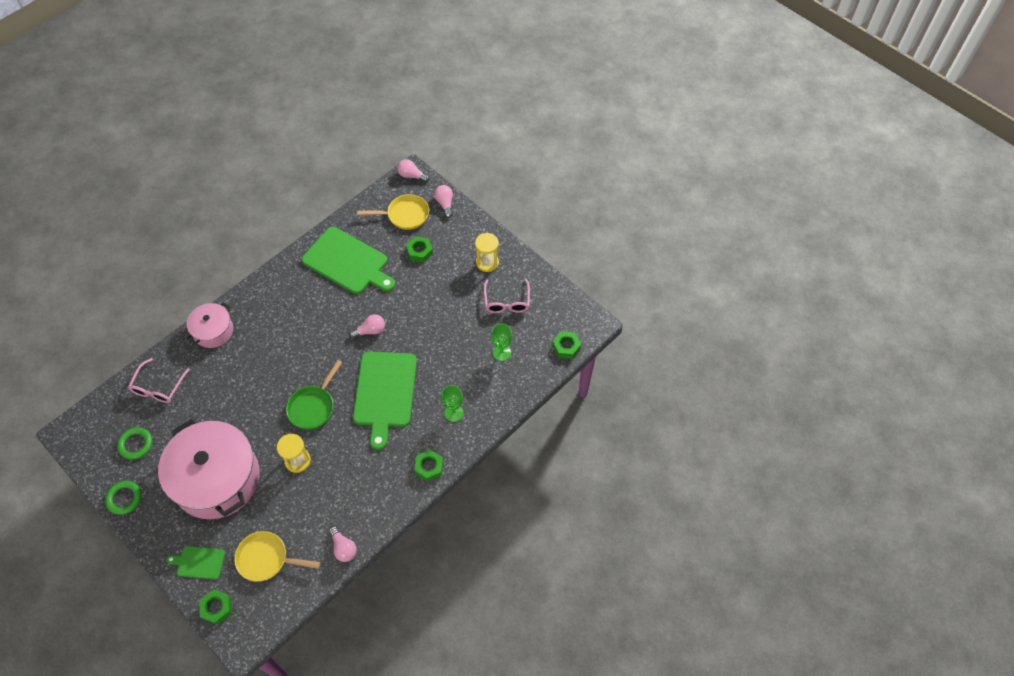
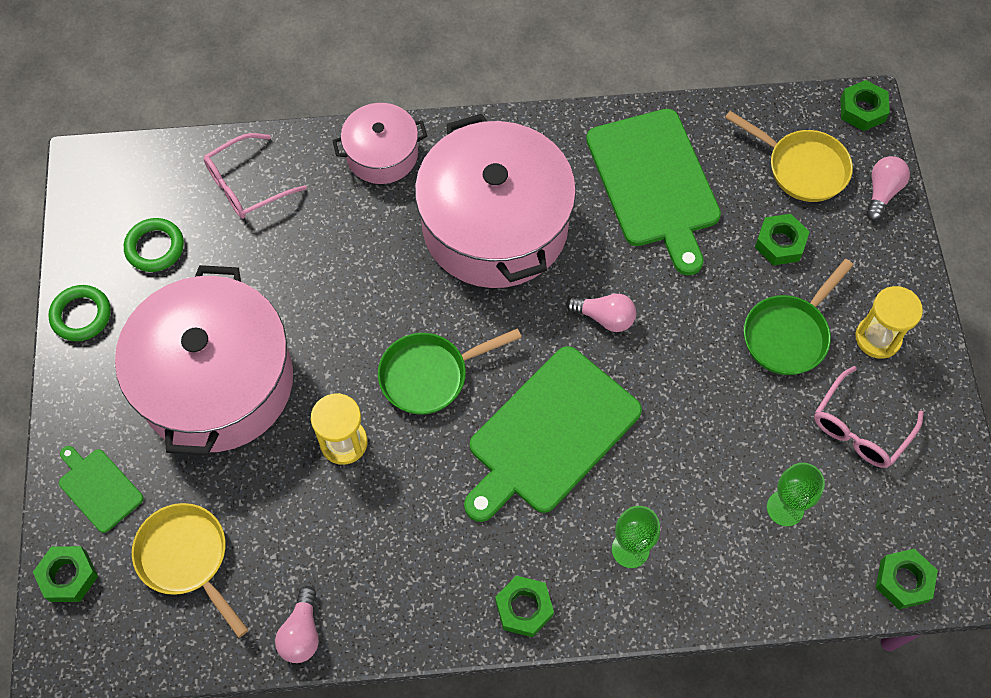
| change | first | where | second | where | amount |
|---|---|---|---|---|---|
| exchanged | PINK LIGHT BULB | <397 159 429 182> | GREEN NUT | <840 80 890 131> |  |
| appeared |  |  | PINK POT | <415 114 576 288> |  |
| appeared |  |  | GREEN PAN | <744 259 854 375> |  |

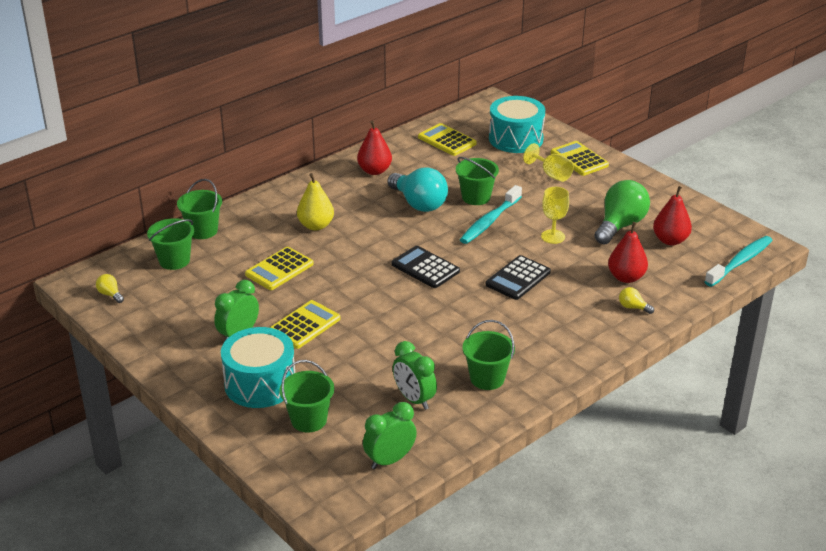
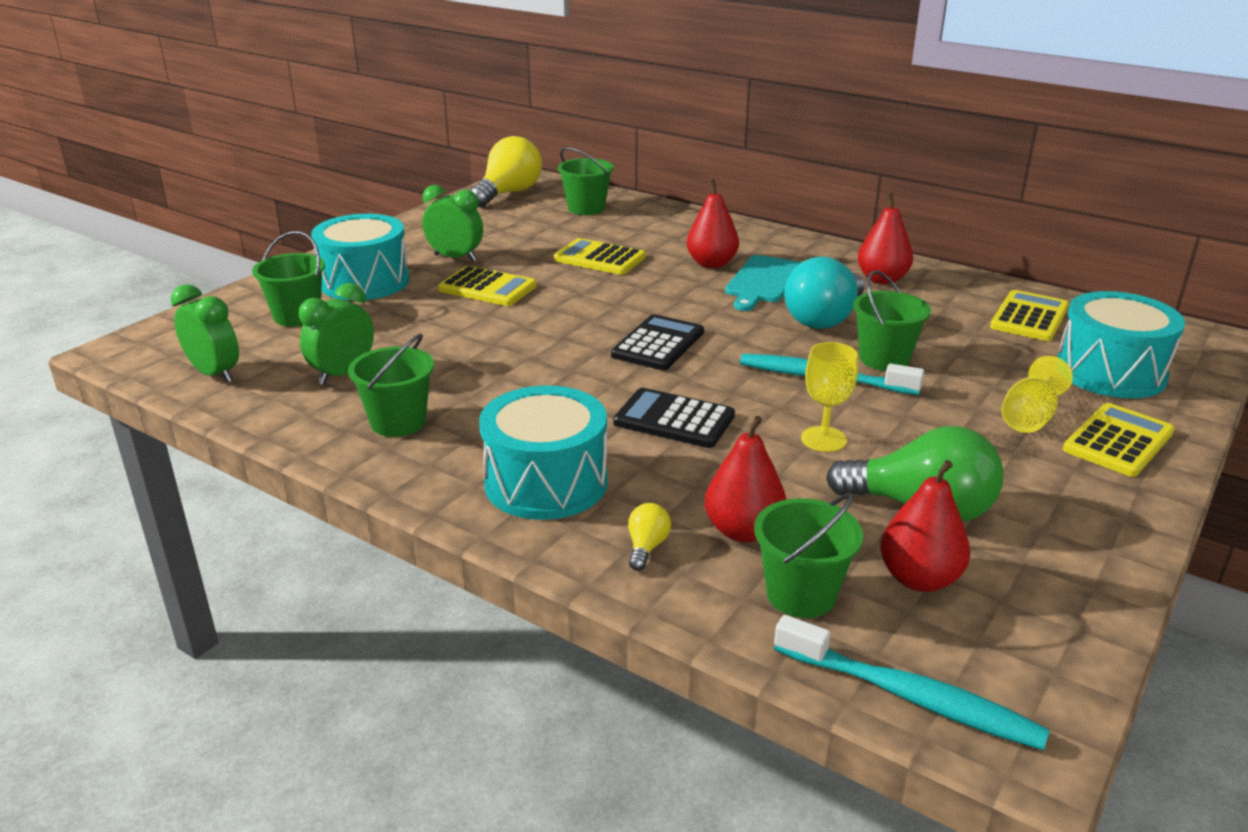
| change | first | where | second | where | amount |
|---|---|---|---|---|---|
| size | YELLOW LIGHT BULB | <96 274 124 303> |  | <470 136 542 207> | x2.31 |
| relocated | GREEN BUCKET | <177 179 222 239> |  | <754 493 863 618> |  |
| colour | YELLOW PEAR | <297 173 334 231> | RED PEAR | <687 179 739 268> |  |
| appeared |  |  | TURQUOISE DRUM | <479 385 608 520> |  |
| appeared |  |  | TURQUOISE CUTTING BOARD | <725 255 801 311> |  |

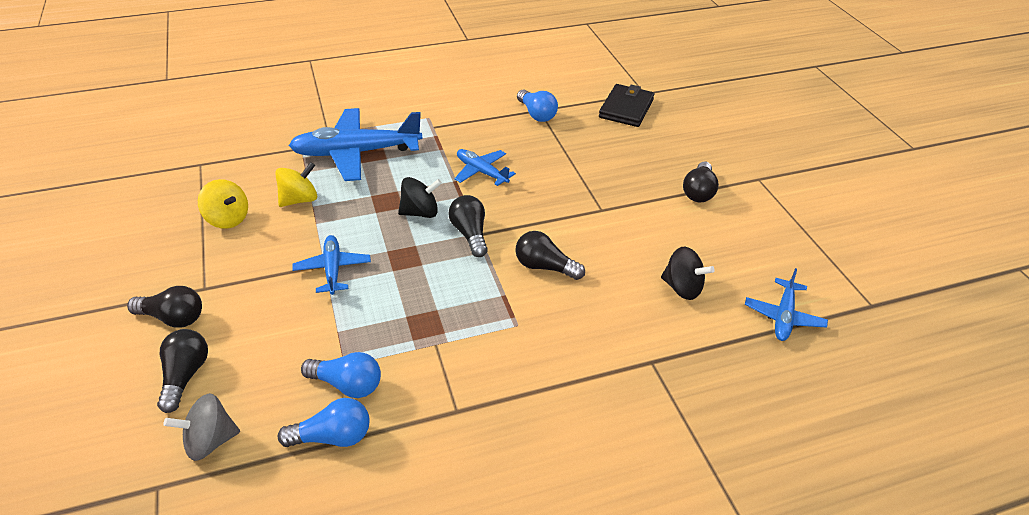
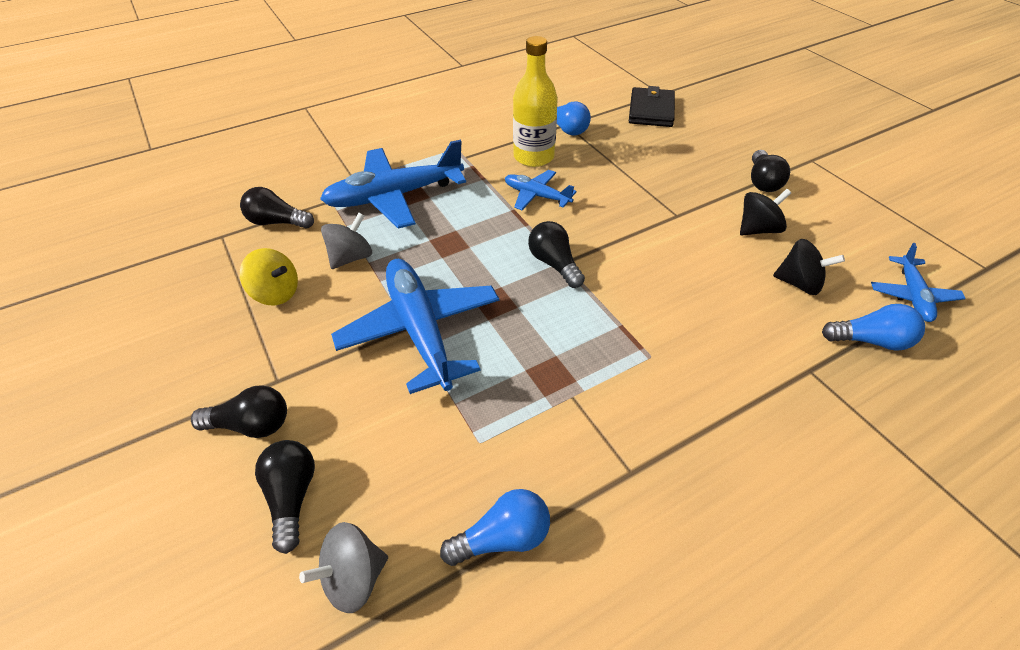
| change | first | where | second | where | amount |
|---|---|---|---|---|---|
| colour | YELLOW SPINNING TOP | <275 162 317 207> | GREY SPINNING TOP | <321 213 372 269> |  |
| size | BLUE PLANE | <292 235 371 295> |  | <331 259 499 394> | x1.88 |
| relocated | BLUE LIGHT BULB | <301 352 381 398> |  | <822 304 925 351> |  |
| relocated | BLACK SPINNING TOP | <398 177 442 218> |  | <740 189 791 235> |  |
| relocated | BLACK LIGHT BULB | <516 231 585 280> |  | <240 187 314 229> |  |
| appeared |  |  | YELLOW BOTTLE | <513 36 558 167> |  |

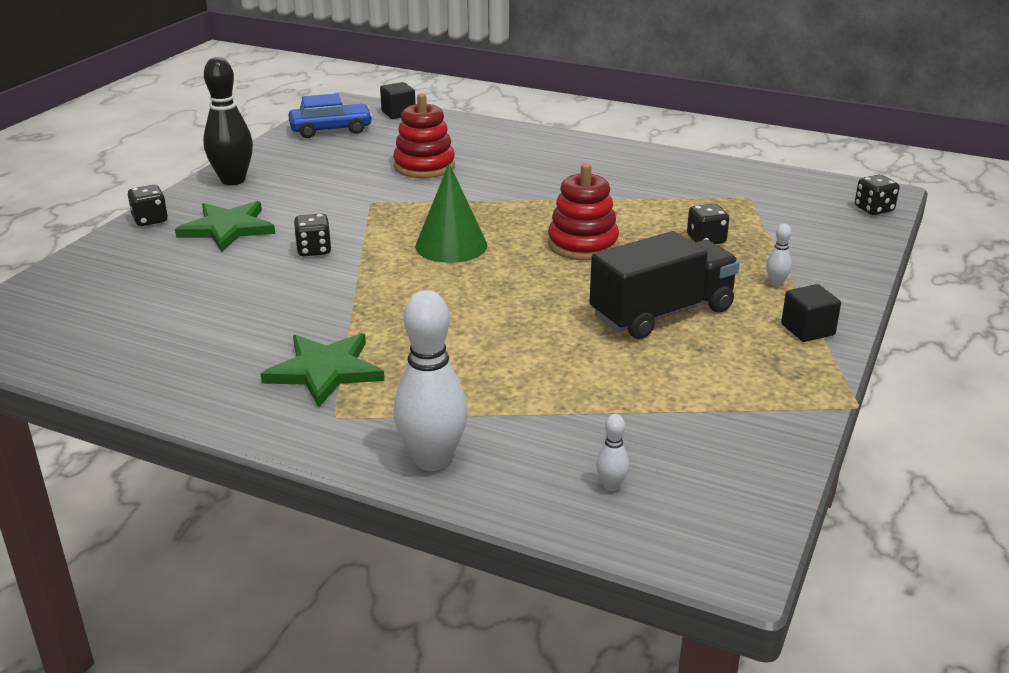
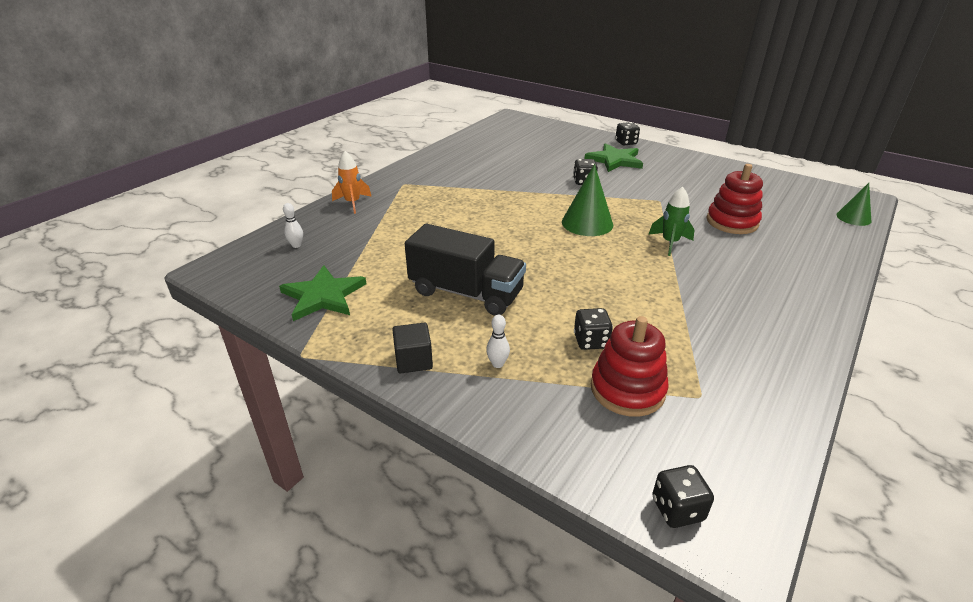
| change | first | where | second | where | amount |
|---|---|---|---|---|---|
| missing | BLACK BOWLING PIN | <203 57 253 185> |  |  |  |
| relocated | GREEN STAR | <261 333 384 407> |  | <279 265 366 321> |  |
| missing | BLUE CAR | <288 93 373 138> |  |  |  |
| exchanged | BLACK CUBE | <380 82 415 119> | GREEN CONE | <837 183 871 226> |  |
| exchanged | WHITE BOWLING PIN | <394 290 468 471> | ORANGE ROCKET | <332 151 372 214> |  |
| relocated | RED STACKING TOY | <548 163 619 261> |  | <591 316 668 417> |  |
| spun | BLACK TRUCK | <590 231 740 339> |  | <405 224 526 316> | 45 degrees counterclockwise |
| appeared |  |  | GREEN ROCKET | <648 187 695 256> |  |

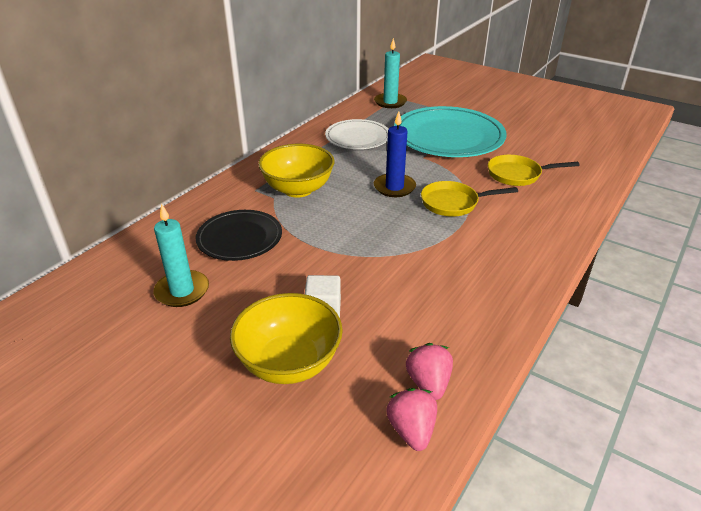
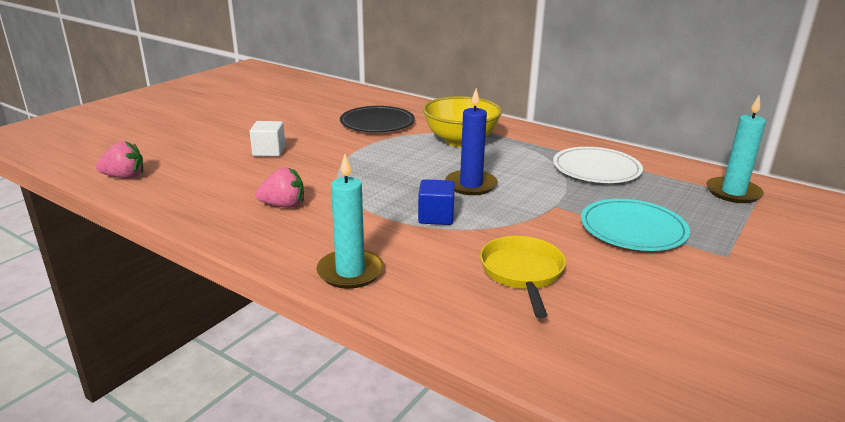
| change | first | where | second | where | amount |
|---|---|---|---|---|---|
| relocated | TURQUOISE CANDLE | <153 203 209 307> |  | <316 154 384 289> |  |
| missing | YELLOW BOWL | <230 293 343 384> |  |  |  |
| size | TURQUOISE PLATE | <394 106 506 157> |  | <581 199 690 251> | x0.59 |
| relocated | PINK STRAWBERRY | <406 343 453 400> |  | <255 167 304 208> |  |
| exchanged | YELLOW PAN | <421 181 518 217> | BLUE CUBE | <418 179 455 225> |  |

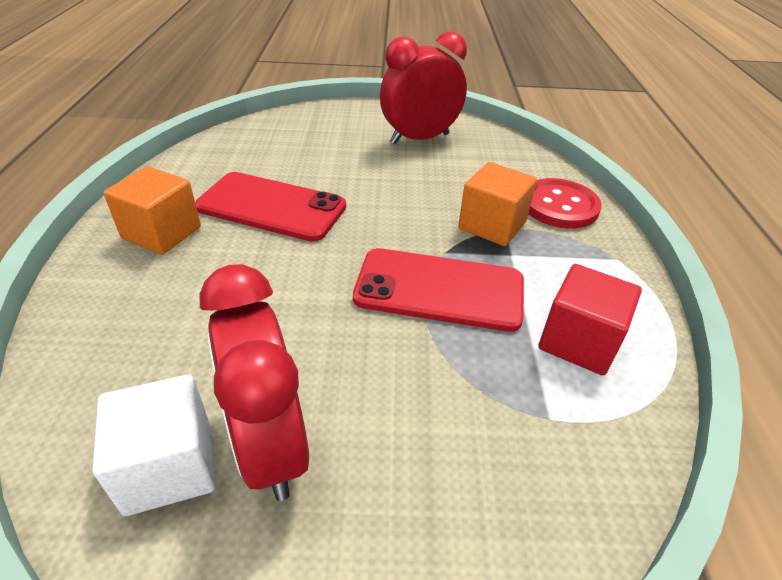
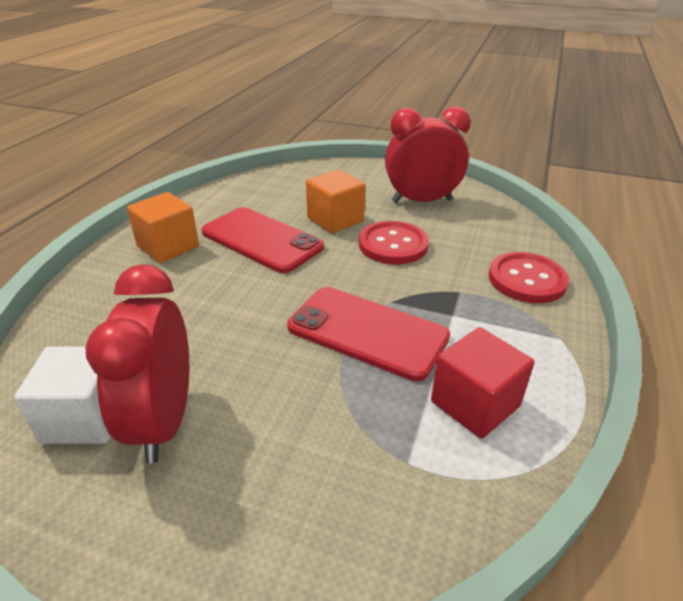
| change | first | where | second | where | amount |
|---|---|---|---|---|---|
| relocated | ORANGE CUBE | <458 162 537 246> |  | <306 170 365 233> |  |
| appeared |  |  | RED BUTTON | <359 221 429 264> |  |

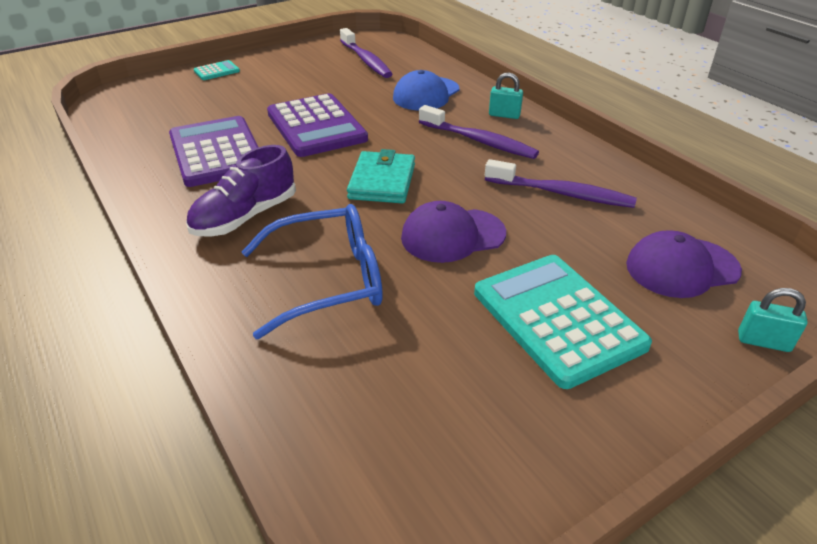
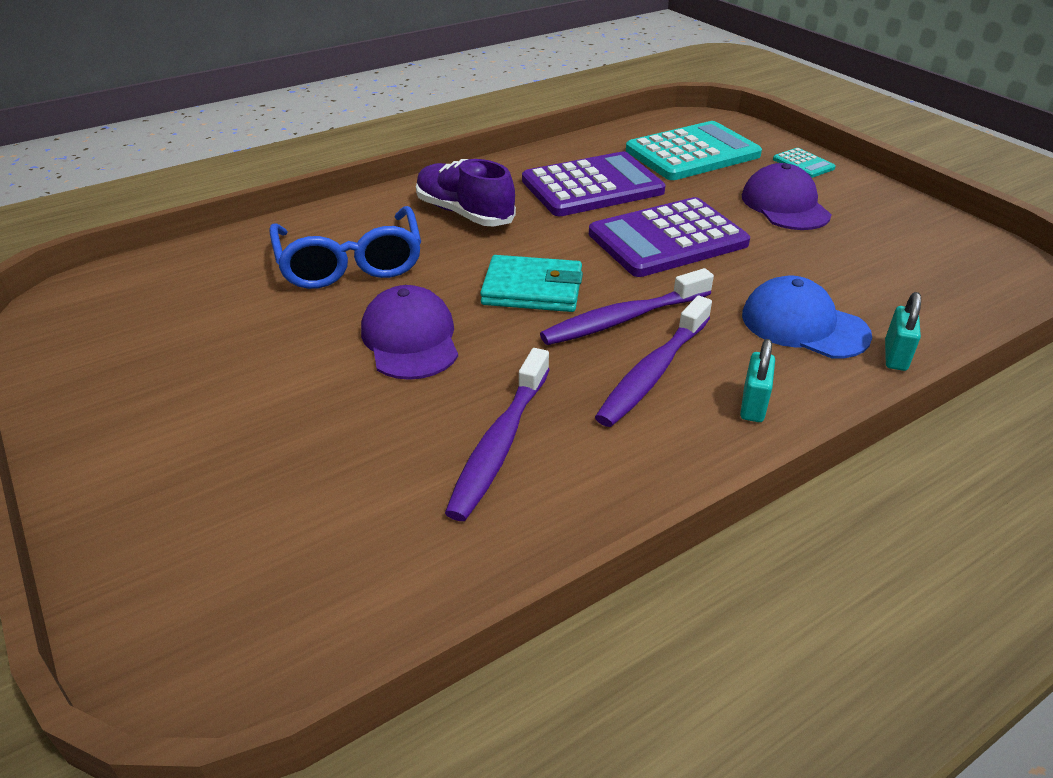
| change | first | where | second | where | amount |
|---|---|---|---|---|---|
| relocated | PURPLE TOOTHBRUSH | <340 28 392 78> |  | <540 268 714 345> |  |
| relocated | TURQUOISE CALCULATOR | <474 255 652 389> |  | <626 121 762 180> |  |
| relocated | PURPLE CAP | <626 231 742 298> |  | <742 163 832 230> |  |
| relocated | TURQUOISE PADLOCK | <738 288 808 352> |  | <885 292 921 371> |  |

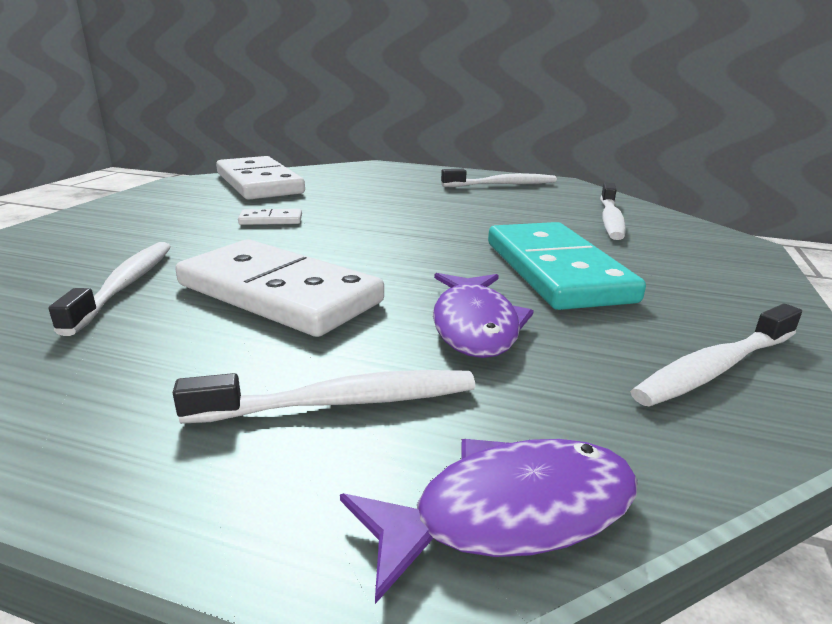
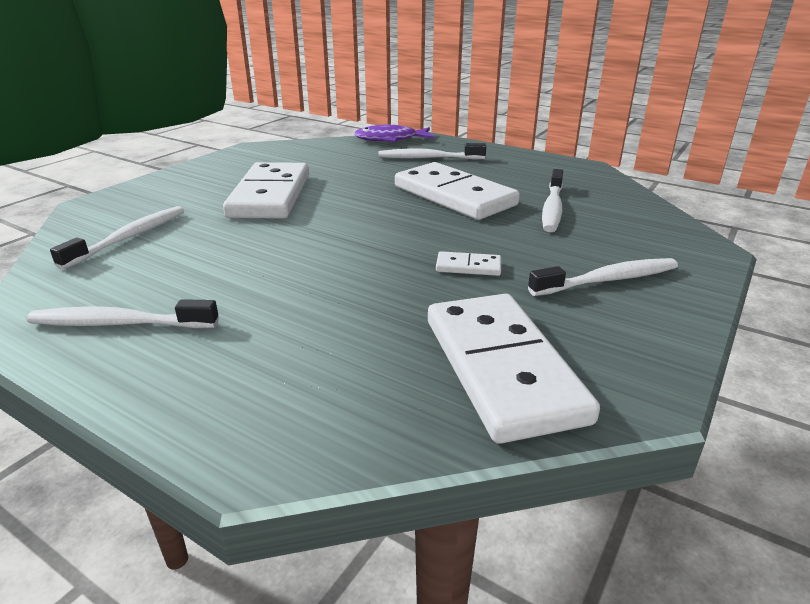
| change | first | where | second | where | amount |
|---|---|---|---|---|---|
| missing | PURPLE FISH | <433 273 534 358> |  |  |  |
| colour | TURQUOISE DOMINO | <488 222 646 310> | WHITE DOMINO | <223 162 309 219> |  |
| relocated | WHITE TOOTHBRUSH | <630 304 802 407> |  | <528 258 678 296> |  |

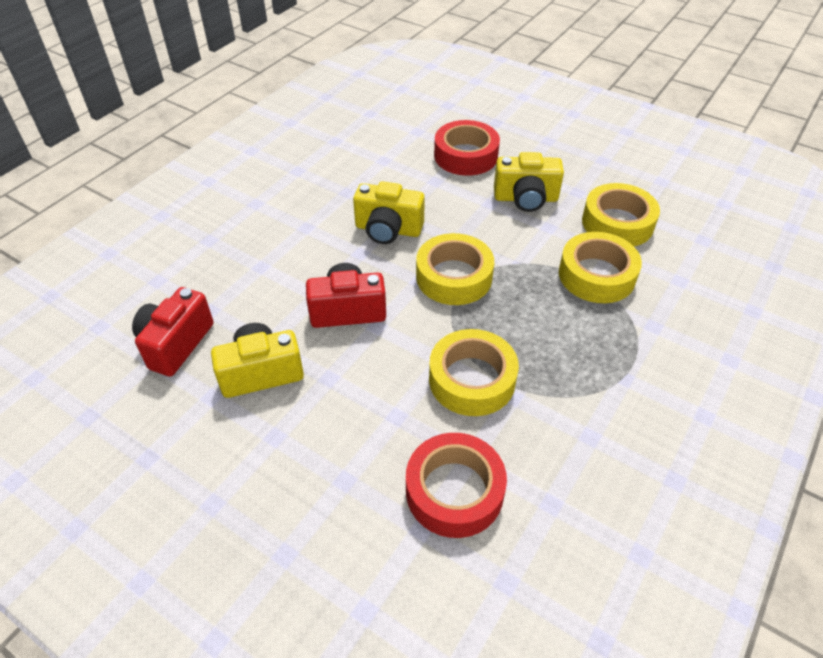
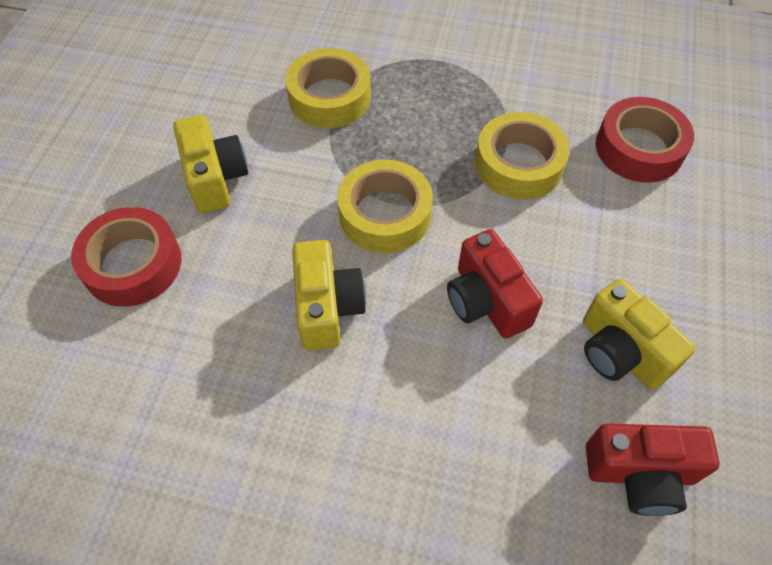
| change | first | where | second | where | amount |
|---|---|---|---|---|---|
| missing | YELLOW TAPE | <582 183 660 246> |  |  |  |

